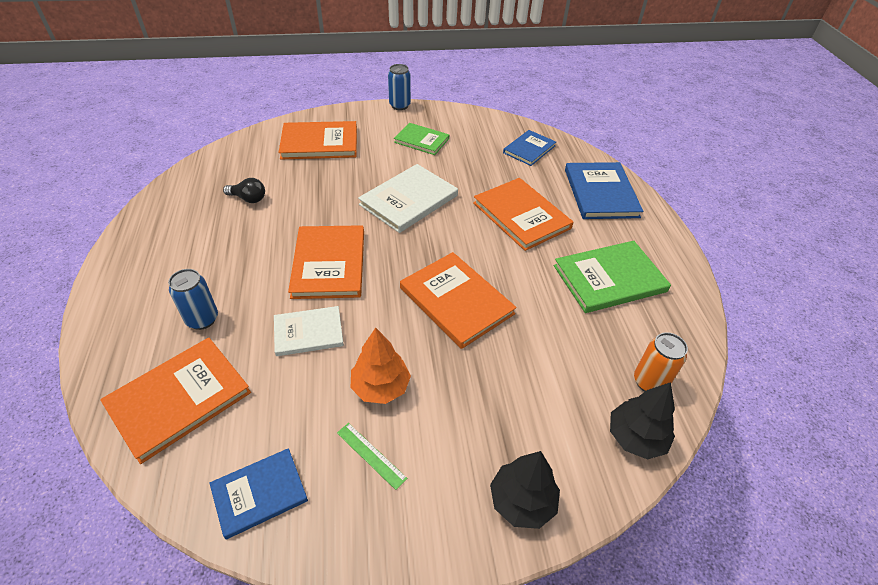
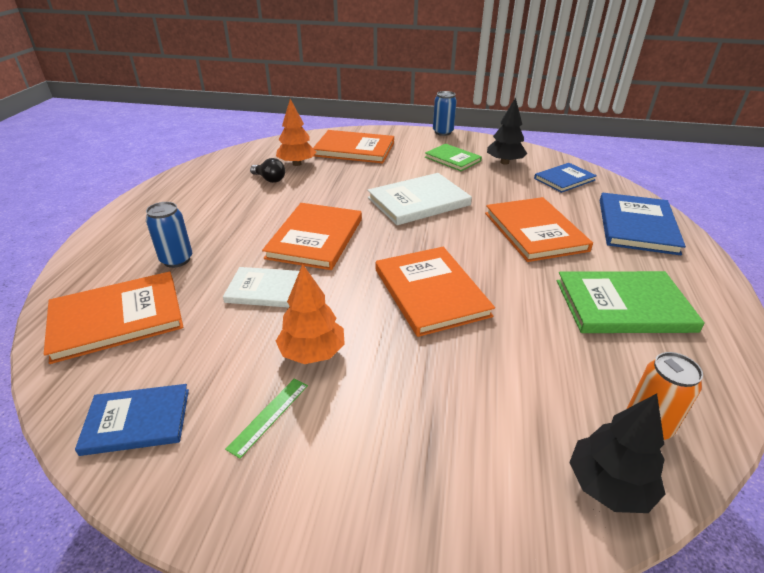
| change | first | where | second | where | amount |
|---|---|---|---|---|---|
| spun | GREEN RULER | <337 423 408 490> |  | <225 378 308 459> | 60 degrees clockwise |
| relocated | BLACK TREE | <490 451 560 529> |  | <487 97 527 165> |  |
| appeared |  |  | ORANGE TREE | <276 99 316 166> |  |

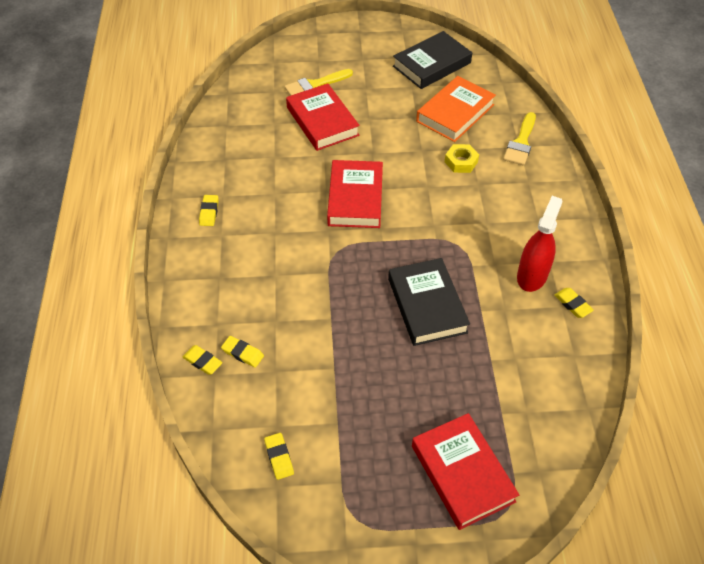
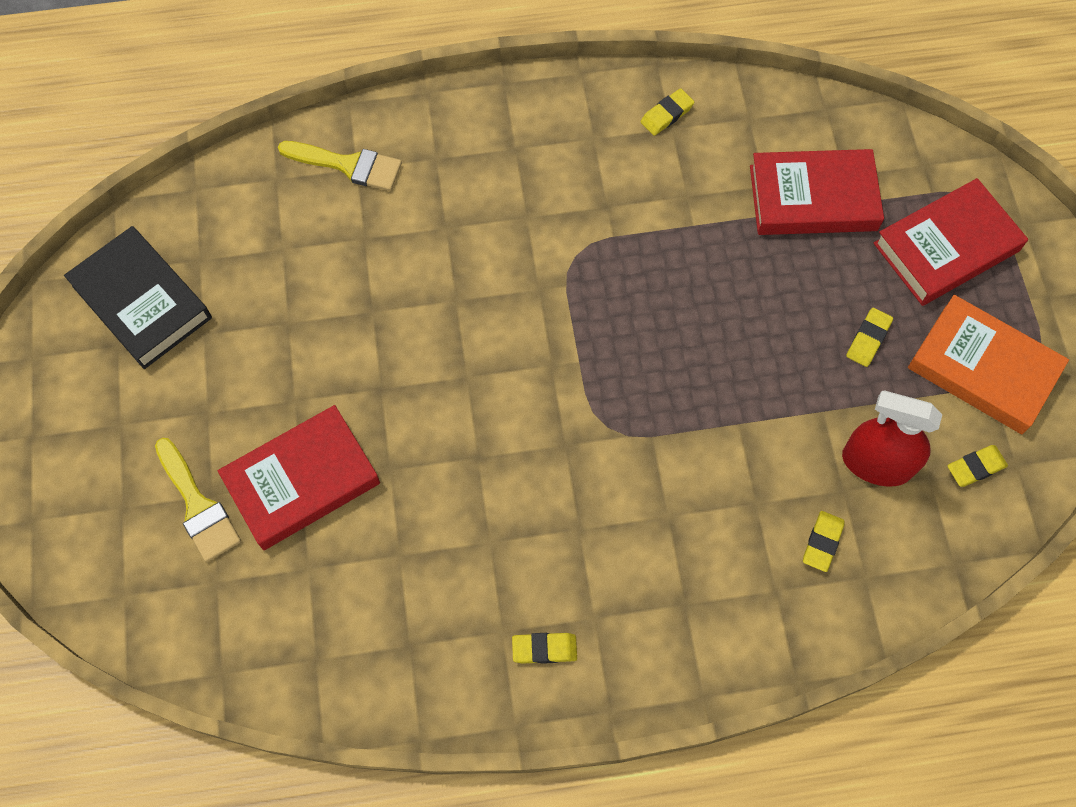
| change | first | where | second | where | amount |
|---|---|---|---|---|---|
| relocated | YELLOW ERASER | <183 345 223 375> |  | <846 308 893 367> |  |
| relocated | RED BOOK | <327 160 383 228> |  | <750 149 884 235> |  |
| missing | BLACK BOOK | <388 258 470 346> |  |  |  |
| relocated | ORANGE BOOK | <416 76 496 142> |  | <908 295 1069 434> |  |
| missing | YELLOW NUT | <445 144 479 173> |  |  |  |
| relocated | RED SPRAY BOTTLE | <517 196 563 292> |  | <842 390 942 487> |  |

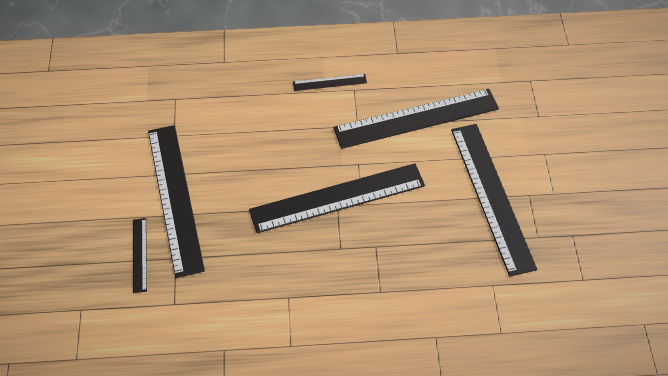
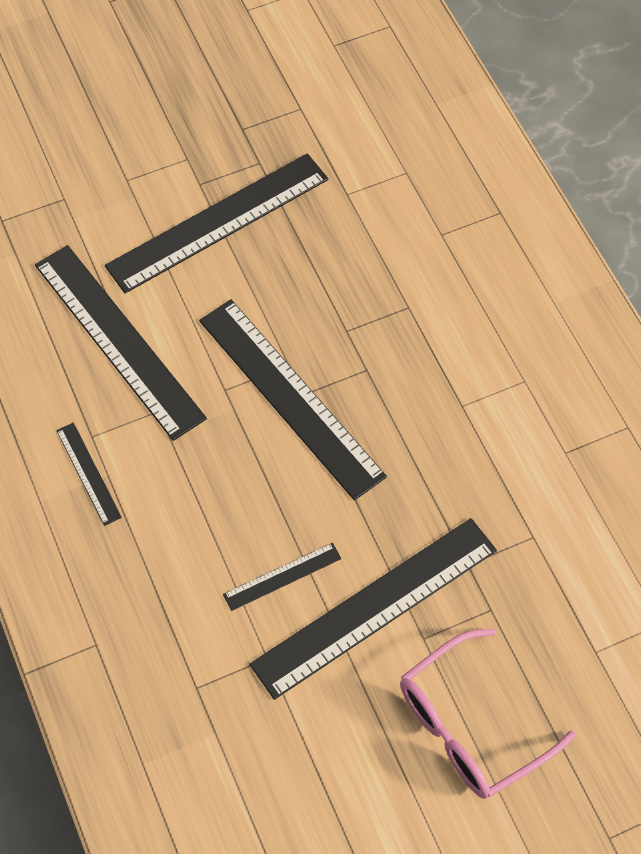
| change | first | where | second | where | amount |
|---|---|---|---|---|---|
| relocated | BLACK RULER | <133 218 147 293> |  | <223 543 341 611> |  |
| appeared |  |  | PINK GLASSES | <400 629 576 799> |  |

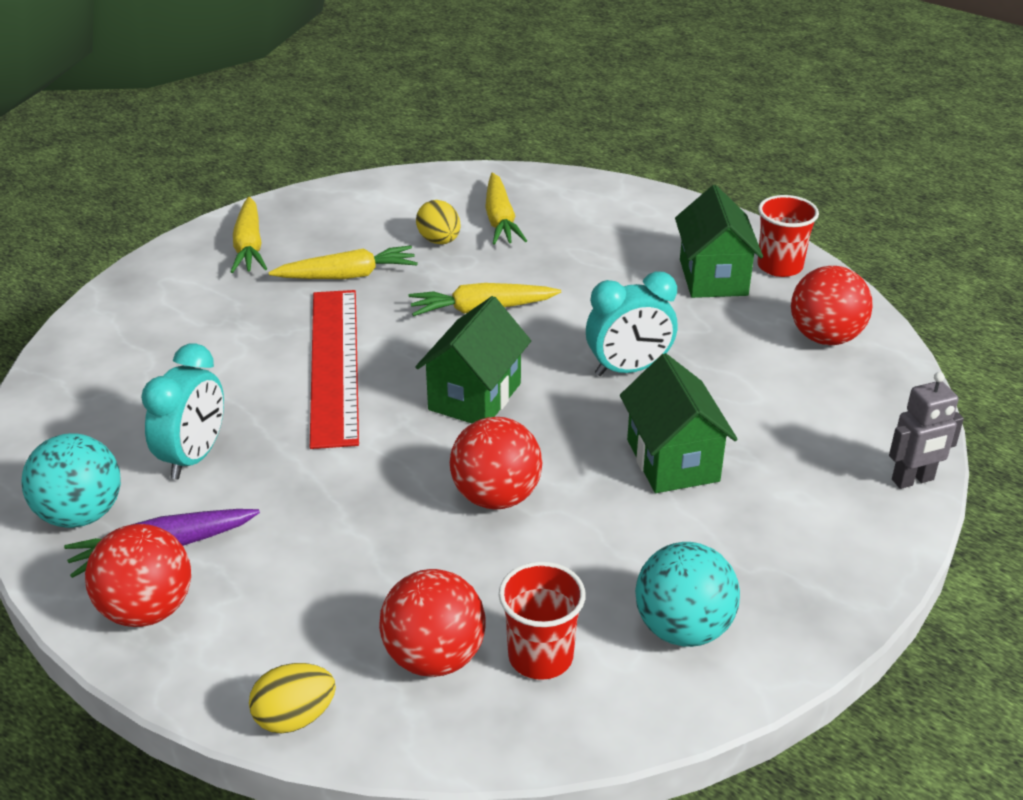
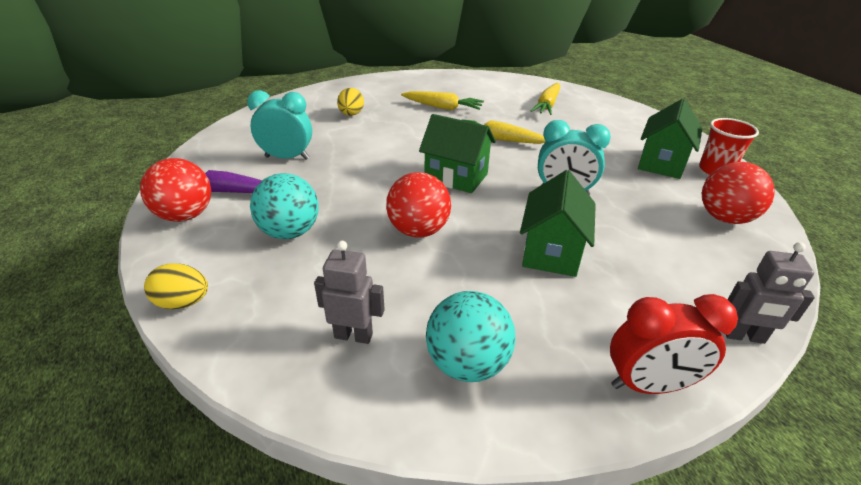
| change | first | where | second | where | amount |
|---|---|---|---|---|---|
| relocated | TURQUOISE BALL | <21 433 121 528> |  | <250 173 319 239> |  |
| spun | TURQUOISE CLOCK | <141 344 224 479> |  | <247 90 312 160> | 135 degrees counterclockwise |
| missing | YELLOW CARROT | <231 197 267 273> |  |  |  |
| missing | RED RULER | <310 290 359 449> |  |  |  |
| missing | RED BALL | <379 569 486 677> |  |  |  |
| spun | GREEN HOUSE | <415 296 531 423> |  | <419 114 496 193> | 60 degrees clockwise |
| relocated | YELLOW EGG | <416 200 461 244> |  | <337 88 364 116> |  |
| exchanged | RED CUP | <499 562 586 680> | GREY ROBOT | <314 241 385 344> |  |
| appeared |  |  | RED CLOCK | <610 294 738 394> |  |

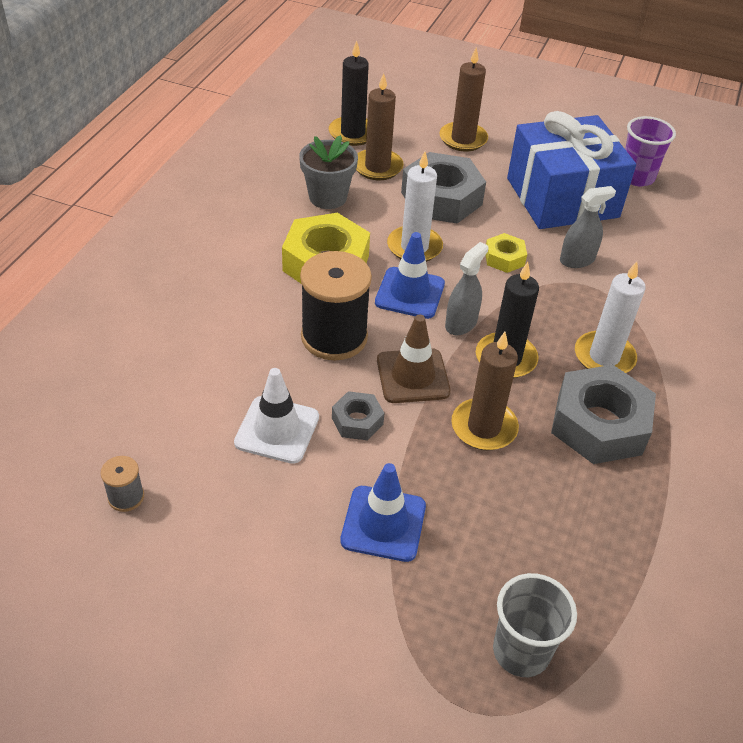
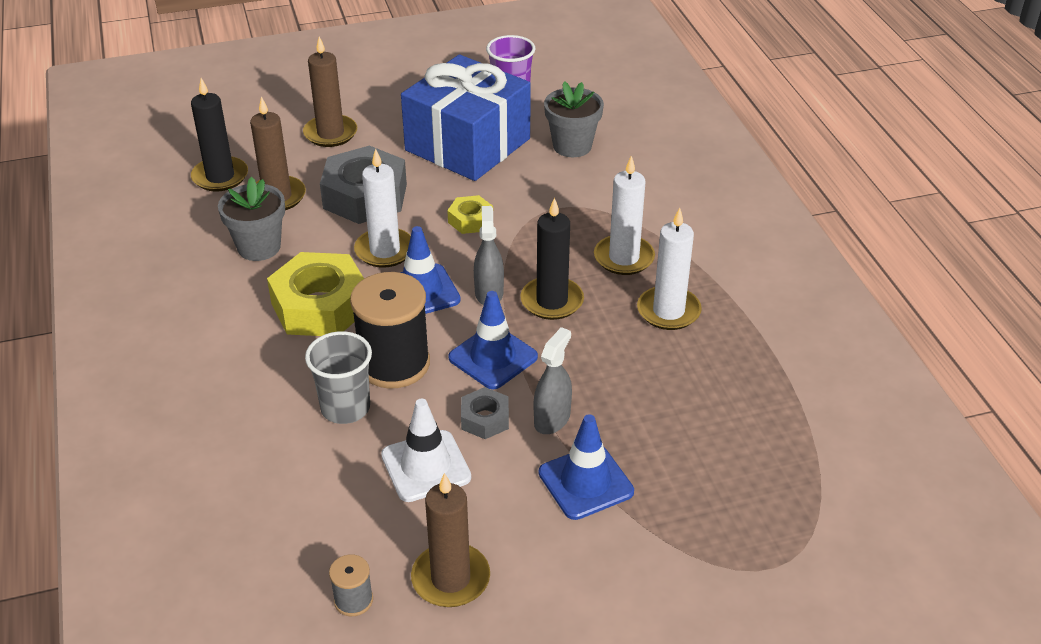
| change | first | where | second | where | amount |
|---|---|---|---|---|---|
| colour | BROWN TRAFFIC CONE | <377 315 451 403> | BLUE TRAFFIC CONE | <448 291 538 389> |  |
| relocated | BROWN CANDLE | <451 332 519 450> |  | <411 473 490 607> |  |
| relocated | GREY CUP | <493 573 577 677> |  | <305 331 372 424> |  |
| exchanged | GREY NUT | <551 365 656 464> | WHITE CANDLE | <637 208 702 330> |  |
| relocated | GREY SPRAY BOTTLE | <560 186 616 268> |  | <534 327 572 434> |  |
| appeared |  |  | GREY FLOWER POT | <544 81 604 157> |  |

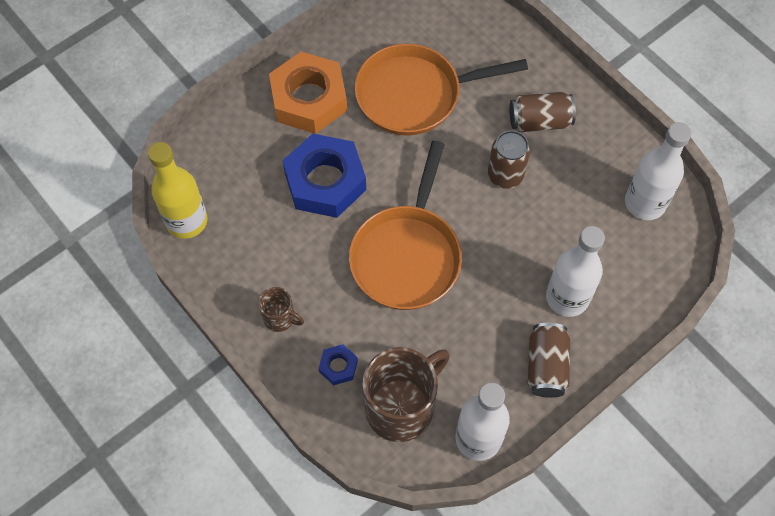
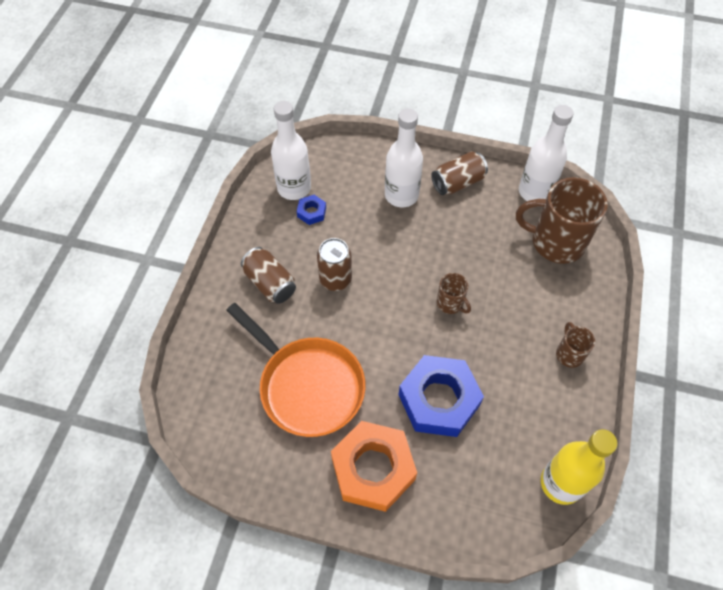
| change | first | where | second | where | amount |
|---|---|---|---|---|---|
| relocated | BLUE NUT | <319 344 358 385> |  | <297 195 326 225> |  |
| exchanged | ORANGE PAN | <349 141 462 310> | BROWN MUG | <437 273 471 314> |  |

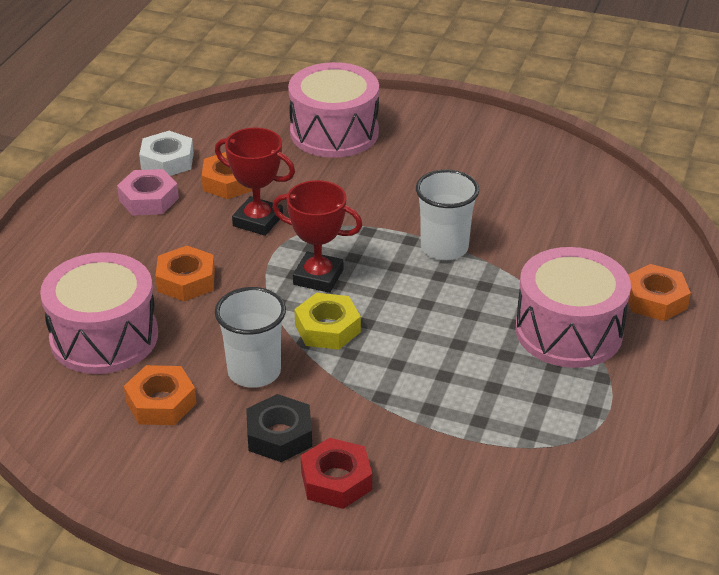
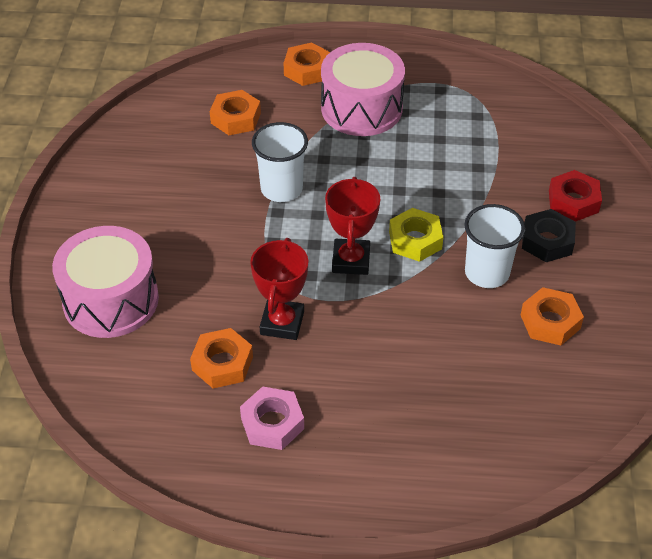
| change | first | where | second | where | amount |
|---|---|---|---|---|---|
| missing | PINK DRUM | <40 252 158 374> |  |  |  |
| missing | WHITE NUT | <139 131 194 176> |  |  |  |
| relocated | ORANGE NUT | <155 246 215 301> |  | <210 90 261 135> |  |

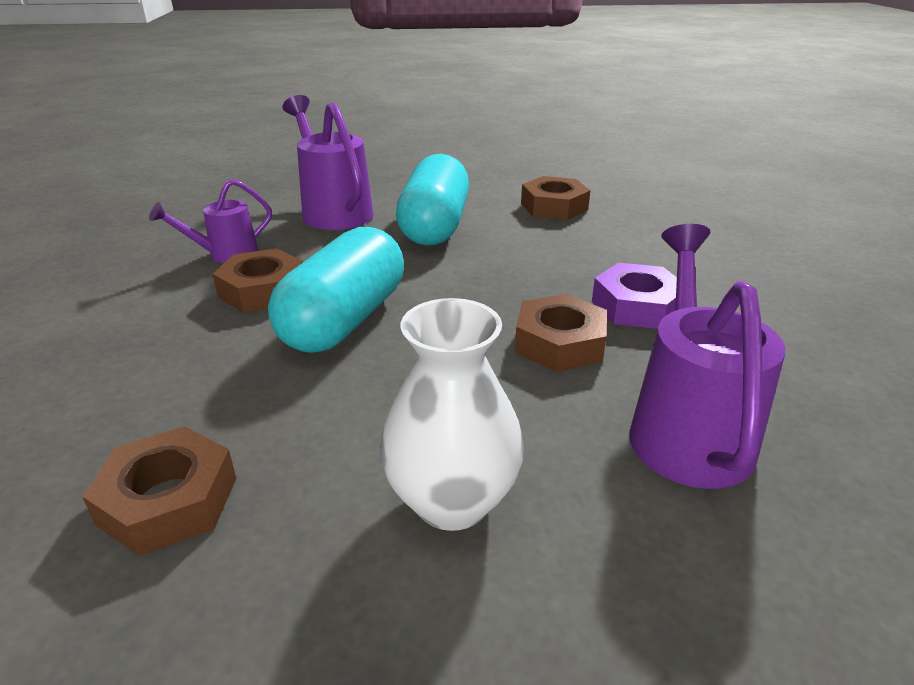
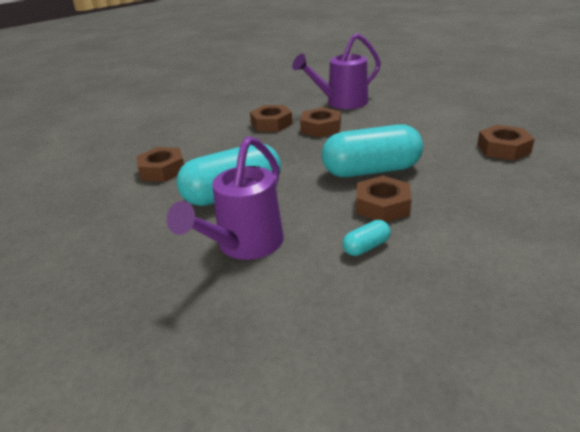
| change | first | where | second | where | amount |
|---|---|---|---|---|---|
| exchanged | PURPLE WATERING CAN | <149 179 272 263> | TURQUOISE CAPSULE | <343 220 391 256> |  |
| missing | WHITE VASE | <380 298 524 531> |  |  |  |
| colour | PURPLE NUT | <592 263 677 329> | BROWN NUT | <250 105 293 132> |  |

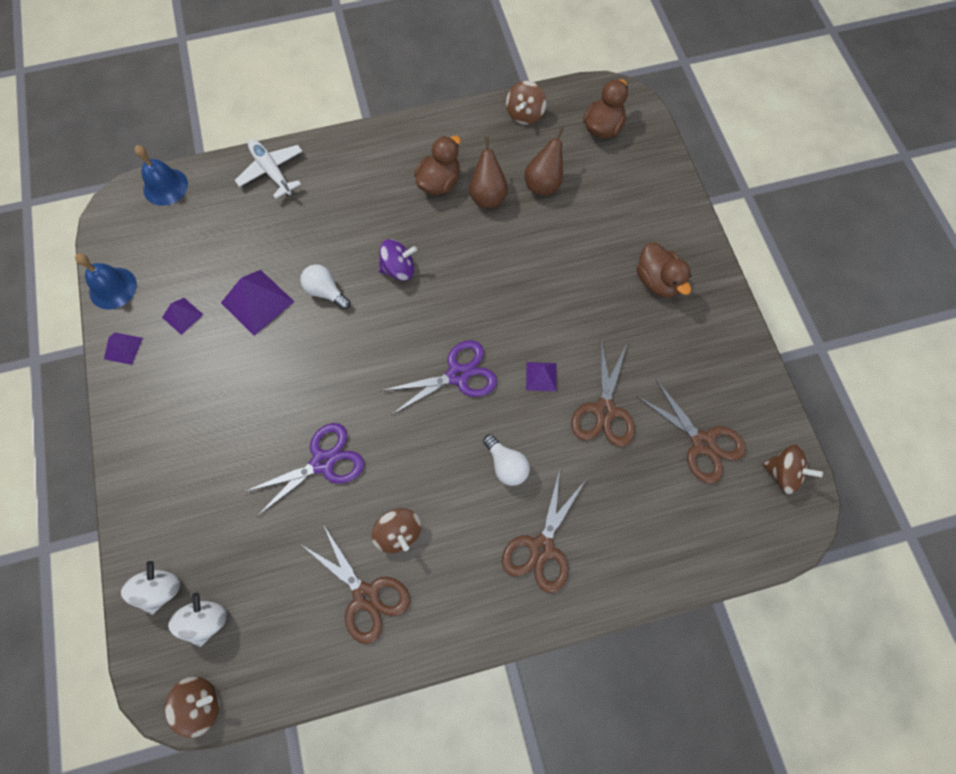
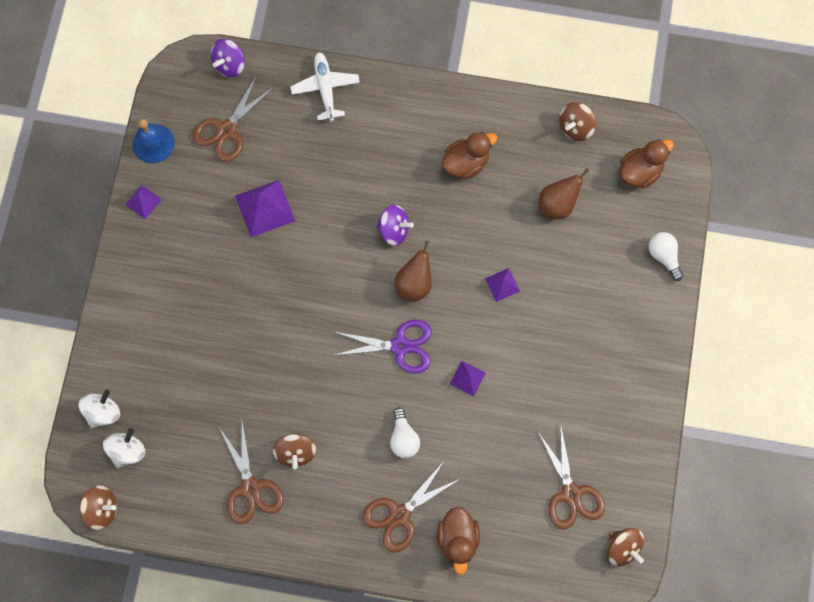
| change | first | where | second | where | amount |
|---|---|---|---|---|---|
| exchanged | BLUE BELL | <134 145 188 206> | PURPLE SPINNING TOP | <211 39 245 77> |  |
| relocated | PURPLE PYRAMID | <162 298 204 335> |  | <485 268 520 302> |  |
| missing | PURPLE SCISSORS | <244 423 364 517> |  |  |  |
| relocated | WHITE LIGHT BULB | <300 264 350 310> |  | <648 232 683 281> |  |
| relocated | BROWN PEAR | <469 137 508 208> |  | <394 241 432 302> |  |
| relocated | BROWN SCISSORS | <571 340 635 447> |  | <193 75 275 162> |  |
| relocated | BROWN DUCK | <637 242 691 298> |  | <437 507 480 575> |  |

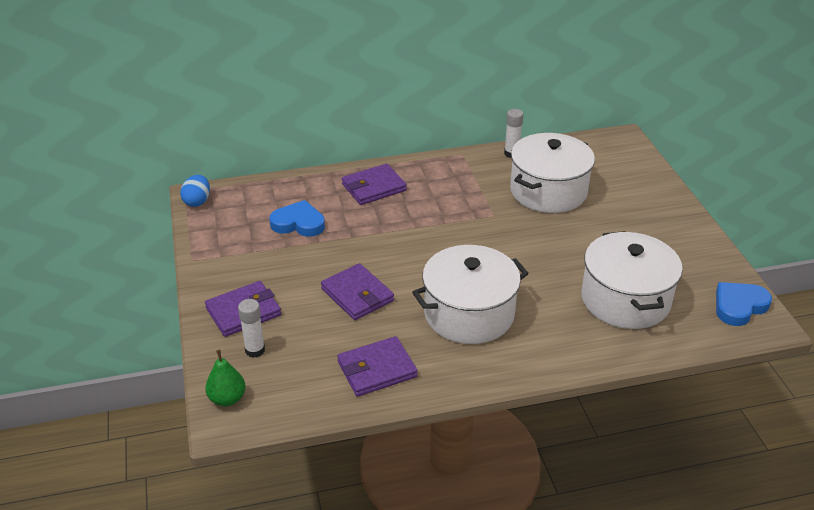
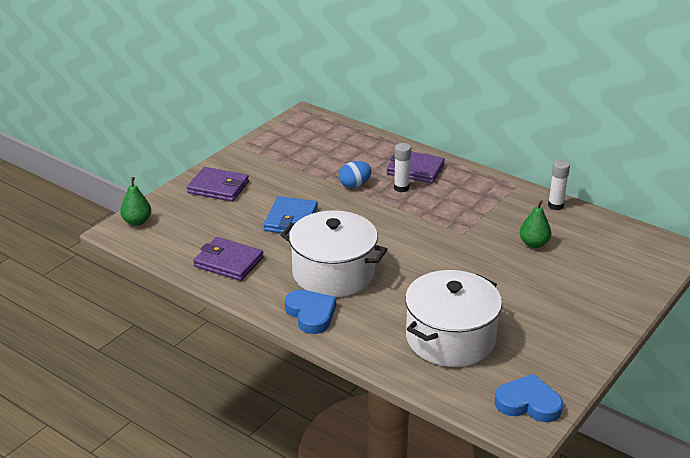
| change | first | where | second | where | amount |
|---|---|---|---|---|---|
| relocated | BLUE EGG | <180 175 210 207> |  | <339 161 372 188> |  |
| relocated | WHITE GLUE STICK | <238 299 265 358> |  | <394 143 411 192> |  |
| relocated | BLUE HEART | <269 200 325 237> |  | <285 290 336 334> |  |
| colour | PURPLE WALLET | <321 263 394 320> | BLUE WALLET | <263 196 318 234> |  |
| exchanged | WHITE POT | <510 133 595 213> | GREEN PEAR | <520 200 551 248> |  |

